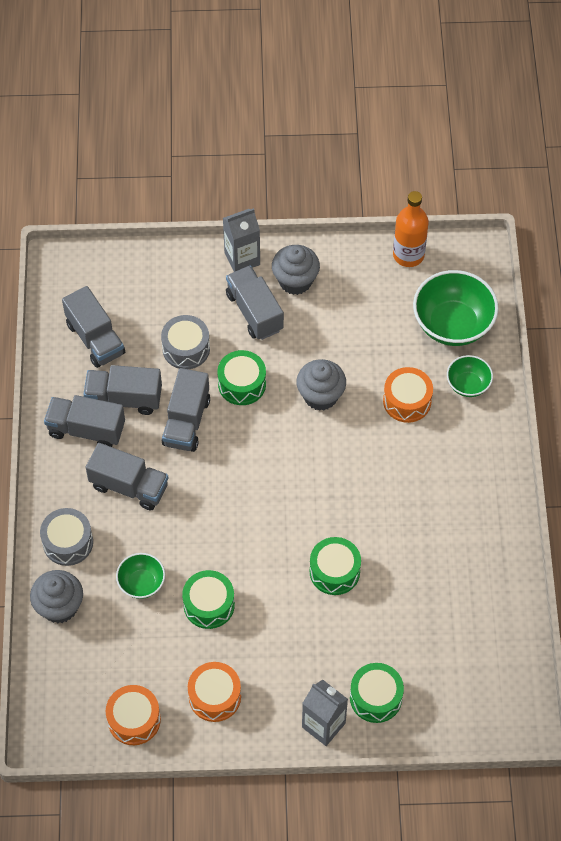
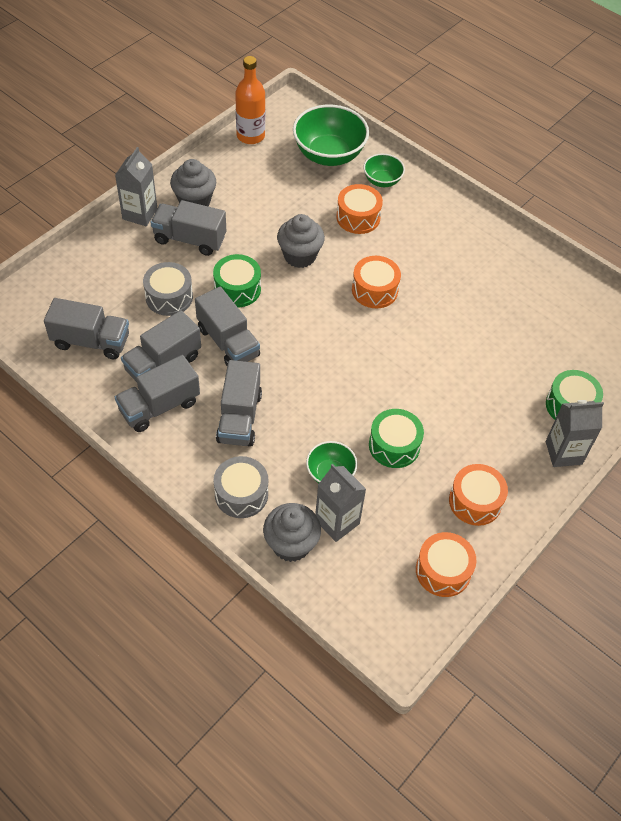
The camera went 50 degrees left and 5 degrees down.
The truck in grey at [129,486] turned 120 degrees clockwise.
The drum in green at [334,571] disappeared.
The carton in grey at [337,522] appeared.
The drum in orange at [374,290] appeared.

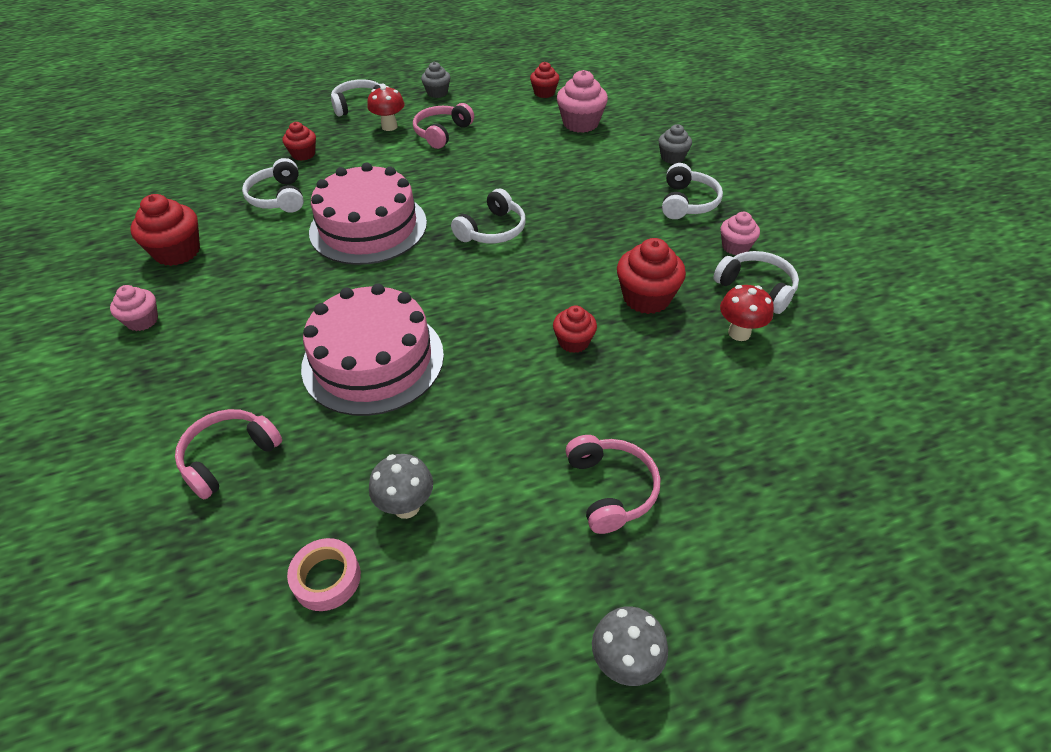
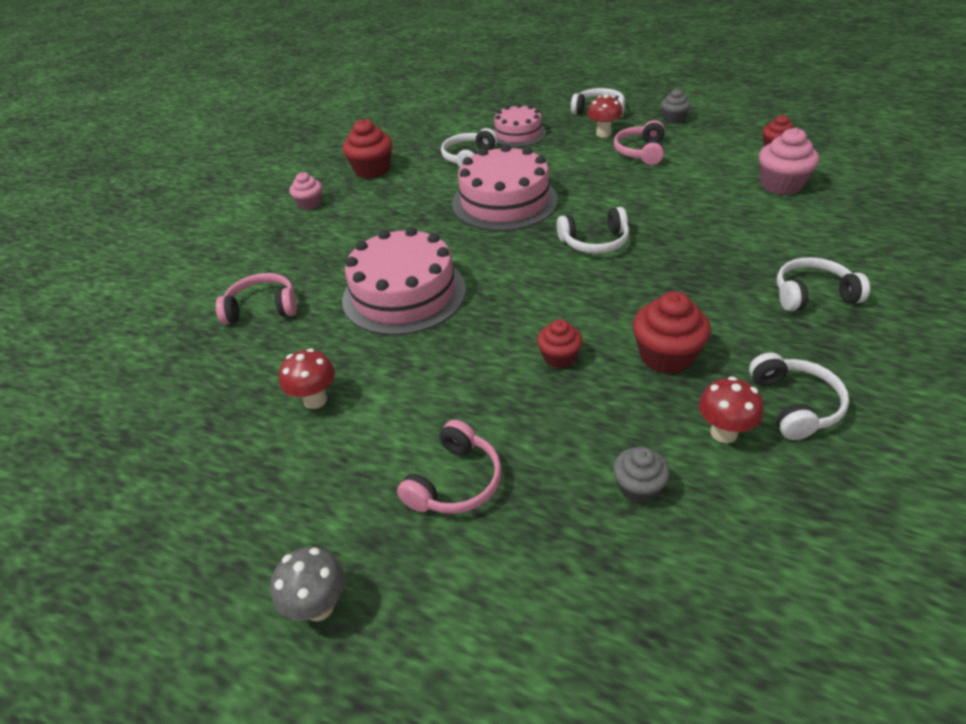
The camera went 45 degrees right and 5 degrees down.
The cupcake in red at [303,154] was replaced by the cake in pink at [518,134].
The tape in pink at [327,578] disappeared.
The mushroom in grey at [406,506] became the mushroom in red at [315,400].
The headphones in pink at [442,133] turned 60 degrees counterclockwise.
The cupcake in grey moved from [672,157] to [638,487].
The headphones in white at [687,202] turned 150 degrees counterclockwise.
The cupcake in pink at [735,247] disappeared.

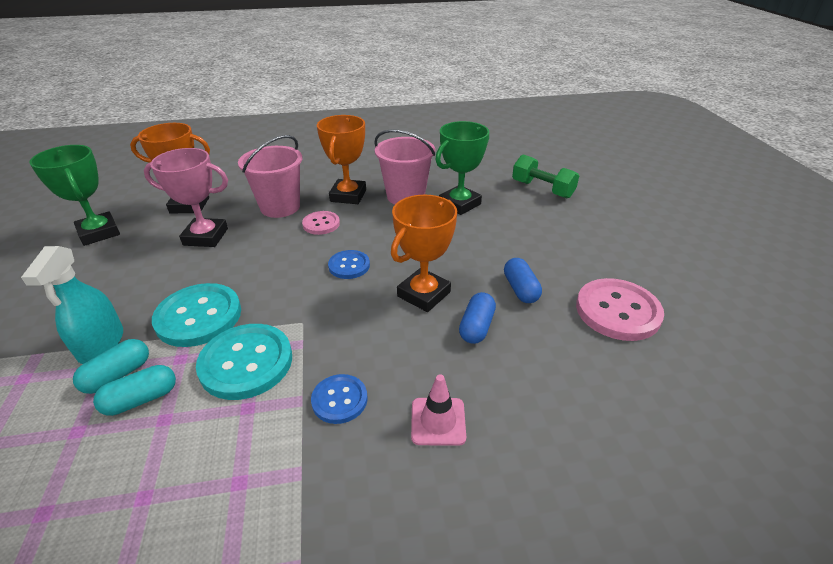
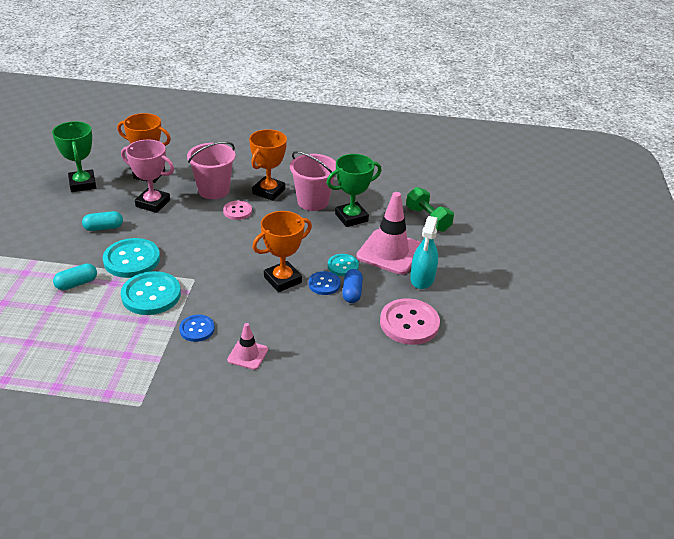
The camera went 15 degrees right and 0 degrees up.
The spray bottle in turquoise moved from [101,344] to [422,278].
The capsule in turquoise moved from [141,399] to [104,228].
The button in blue moved from [349,266] to [324,284].
The capsule in blue at [476,327] disappeared.
The button in turquoise at [343,266] appeared.
The traffic cone in pink at [390,252] appeared.

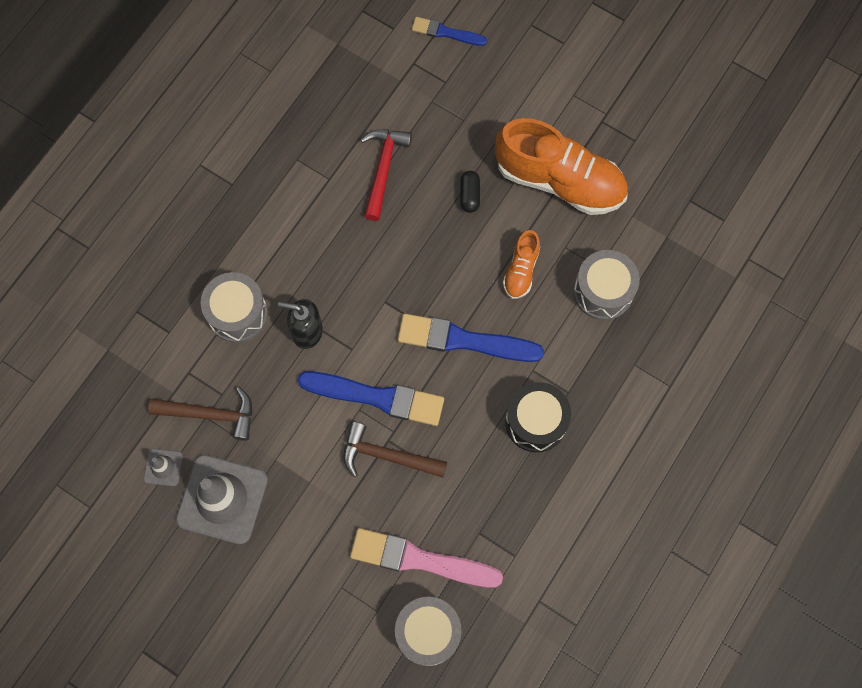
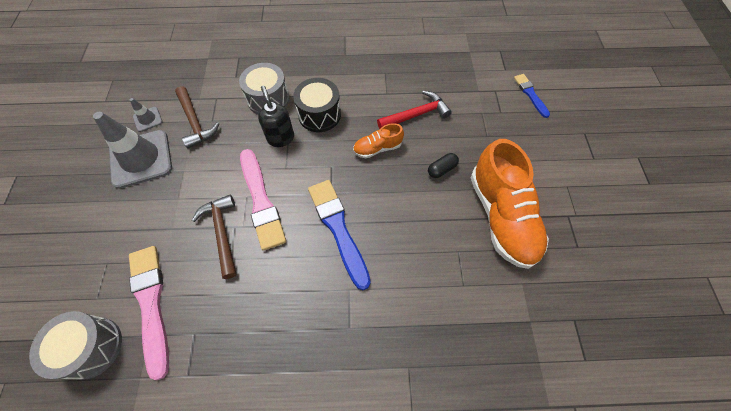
The camera went 55 degrees right and 10 degrees down.
The brush in blue at [376,397] became the brush in pink at [261,201].
The shoe in orange moved from [521,270] to [377,148].
The drum in black moved from [535,422] to [319,115].
The drum in grey at [603,291] disappeared.

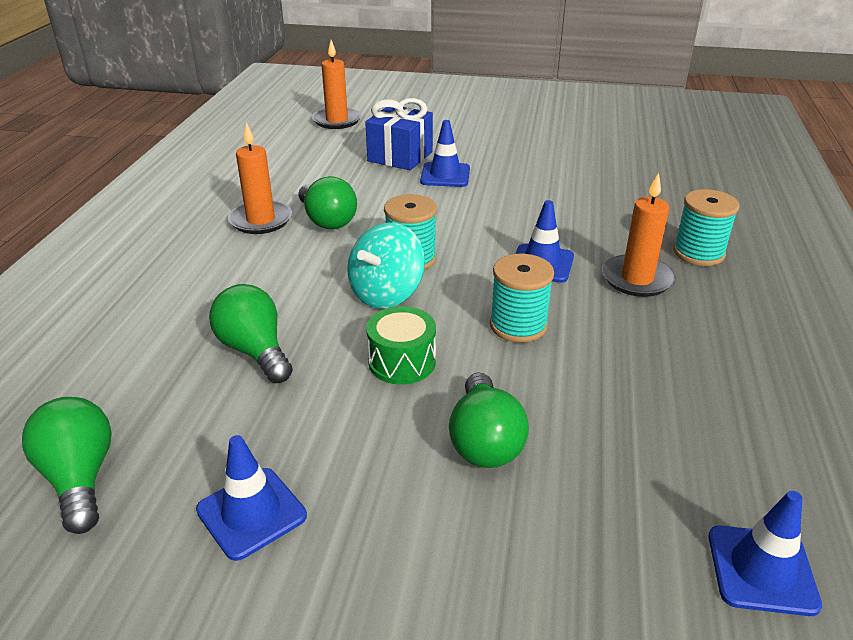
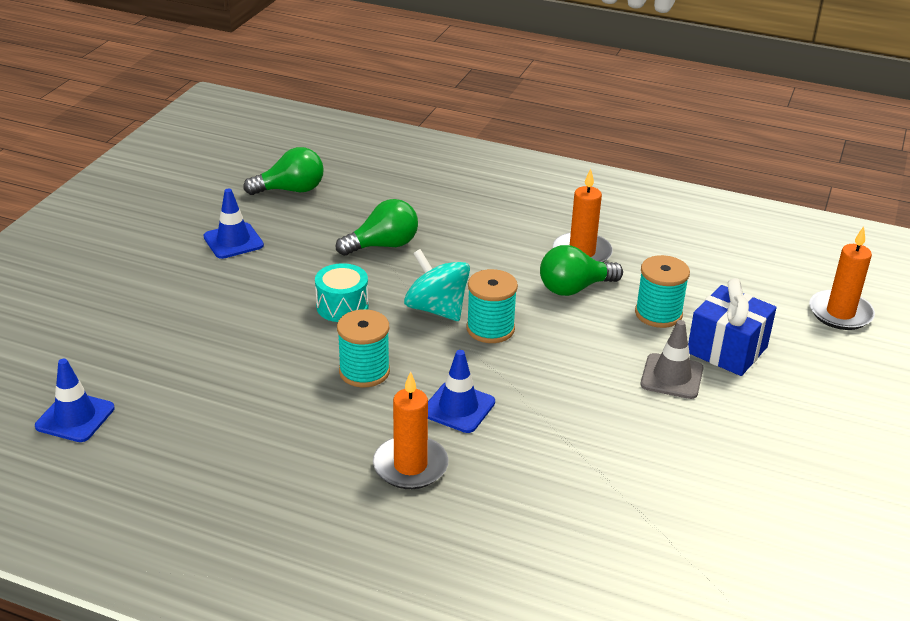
The camera went 100 degrees right and 0 degrees up.
The drum in green at [402,362] became the drum in turquoise at [342,306].
The traffic cone in blue at [445,175] became the traffic cone in grey at [671,376].
The light bulb in green at [484,441] disappeared.
The spool in turquoise moved from [698,253] to [658,314].

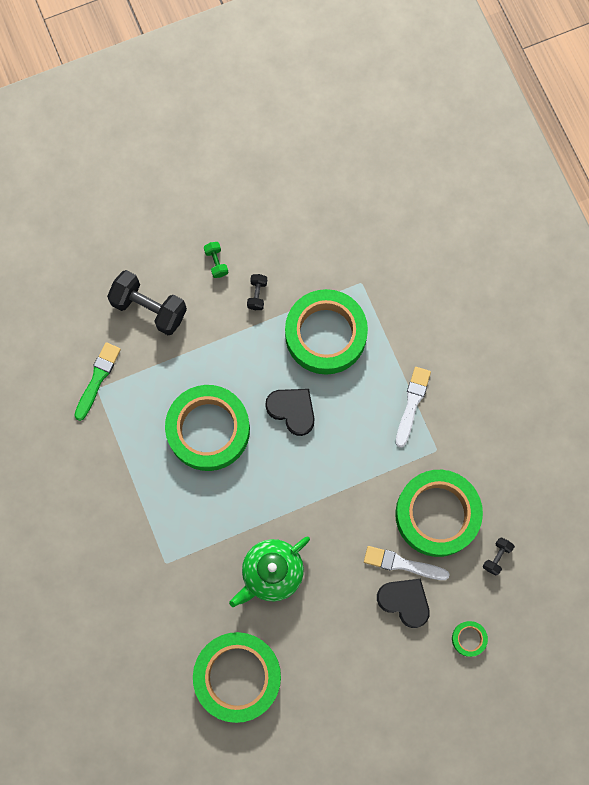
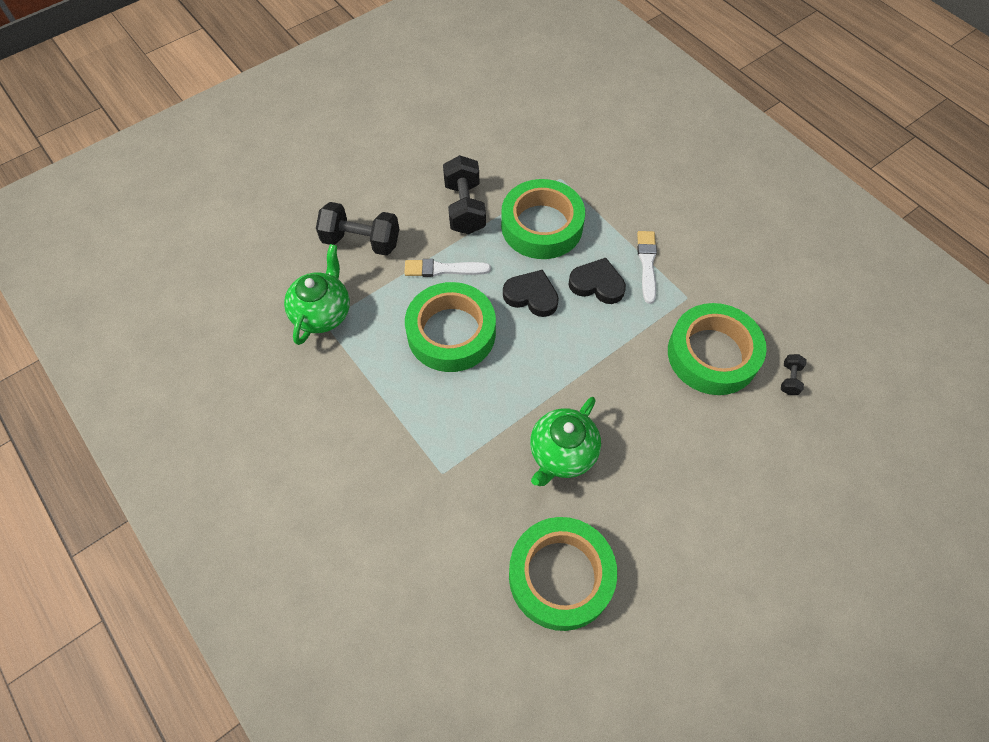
The camera went 15 degrees left and 15 degrees down.
The brush in green at [97,379] was replaced by the teapot in green at [322,313].
The dumbbell in green at [216,262] disappeared.
The dumbbell in black at [257,295] changed to 2.15 times the size.
The brush in white moved from [402,564] to [443,269].
The heart in black moved from [404,601] to [597,284].
The tape in green at [469,639] disappeared.

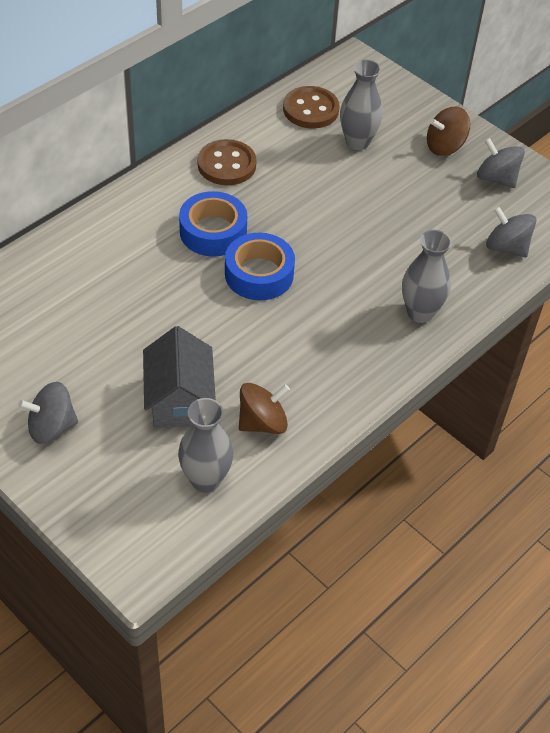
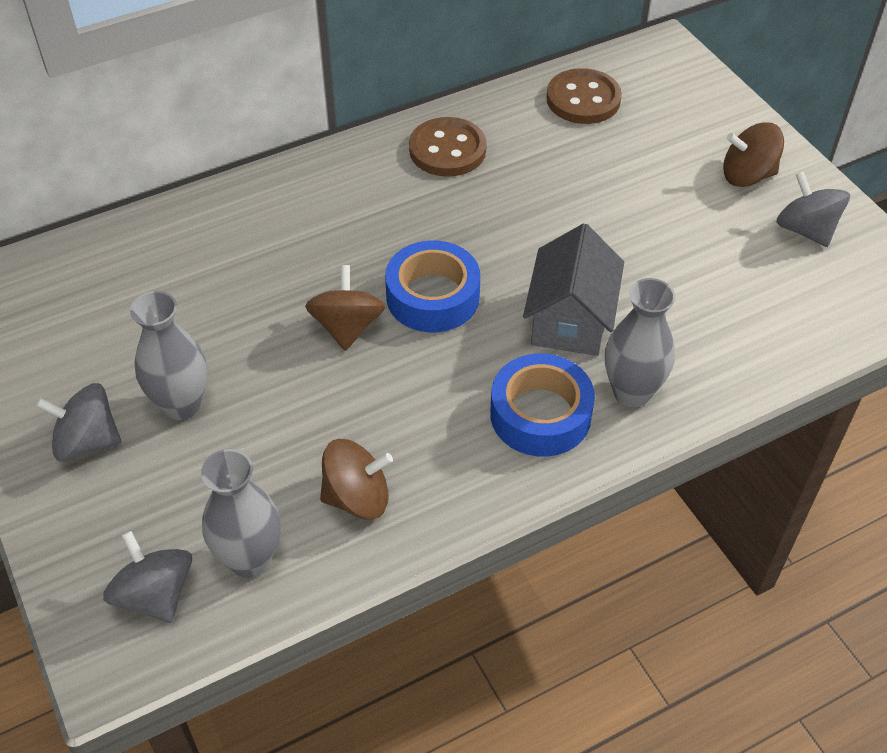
The camera went 20 degrees right and 0 degrees up.
The house in grey moved from [179,400] to [570,320].
The tape in blue moved from [213,232] to [540,414].
The vase in grey moved from [357,142] to [181,405].
The spinning top in grey moved from [506,247] to [155,594].
The spinning top in brown at [347,327] appeared.

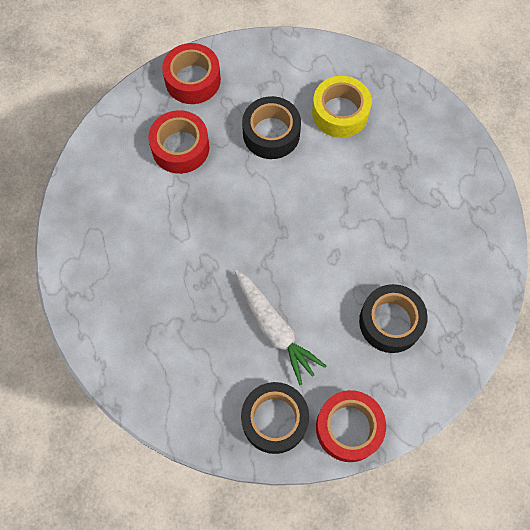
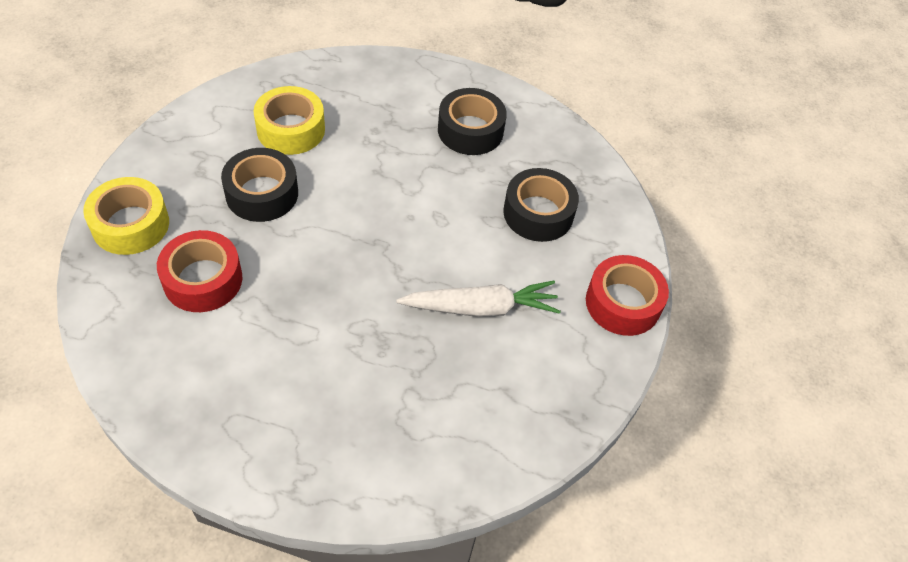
The camera went 65 degrees left and 15 degrees down.
The tape in red at [192,80] became the tape in yellow at [130,224].
The tape in black moved from [274,419] to [470,130].

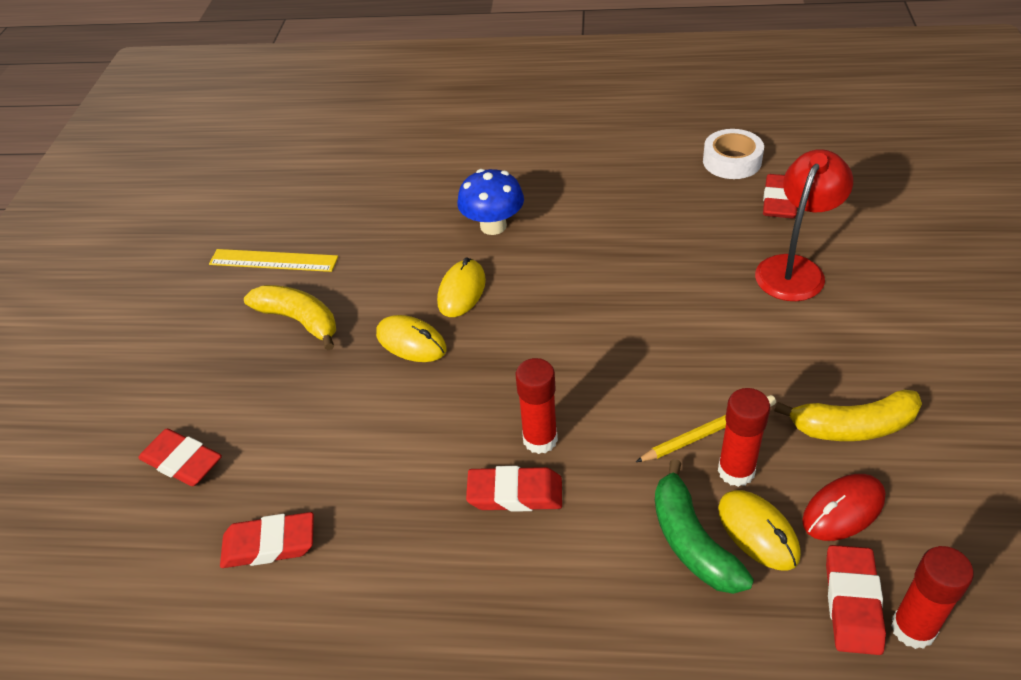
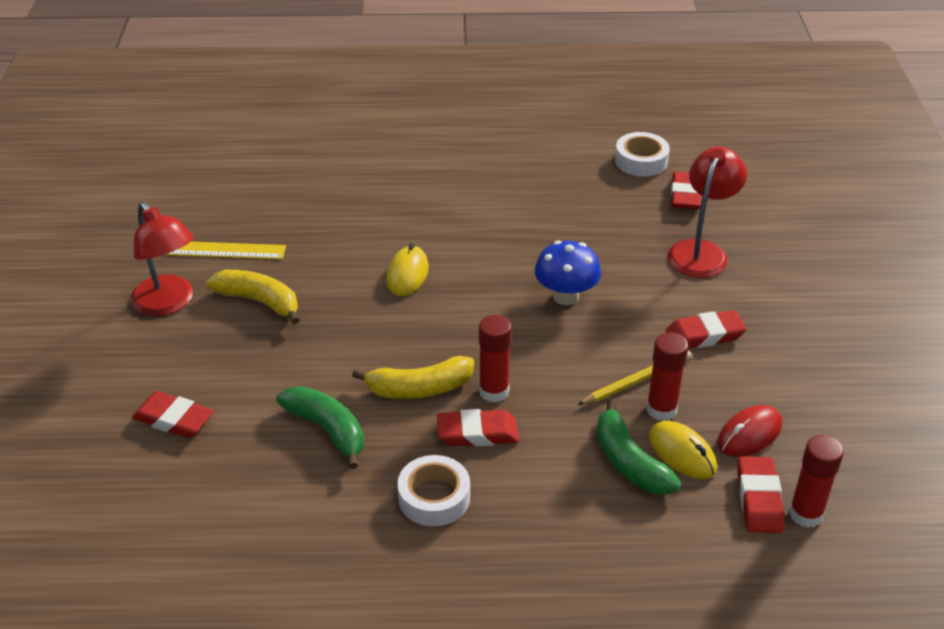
The camera went 10 degrees left and 5 degrees down.
The eraser in red moved from [269,544] to [704,335].
The mouse in yellow at [411,342] disappeared.
The mushroom in blue moved from [493,226] to [566,296].
The banana in yellow moved from [852,427] to [419,388].
The lamp in red at [168,303] appeared.
The banana in green at [327,430] appeared.
The tape in white at [434,497] appeared.

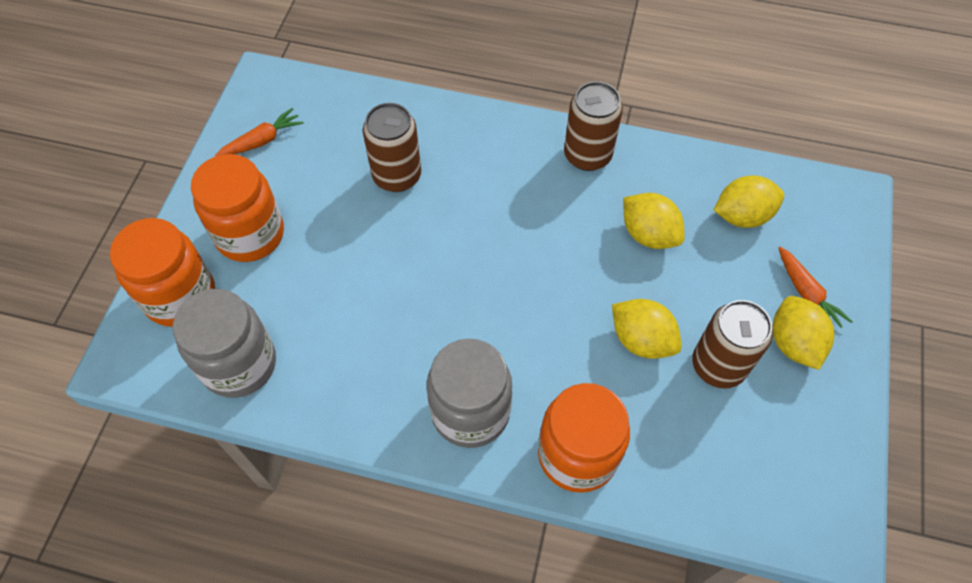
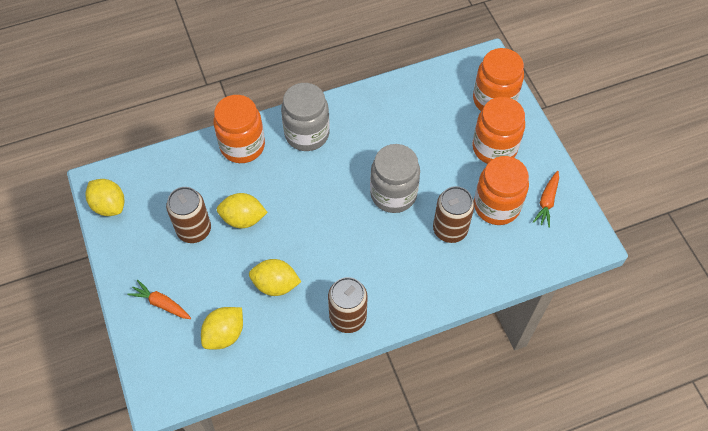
The camera went 145 degrees right and 0 degrees up.
The jar in grey moved from [239,364] to [393,194].
The lemon in yellow moved from [793,343] to [109,205].
The jar in orange at [496,206] appeared.

